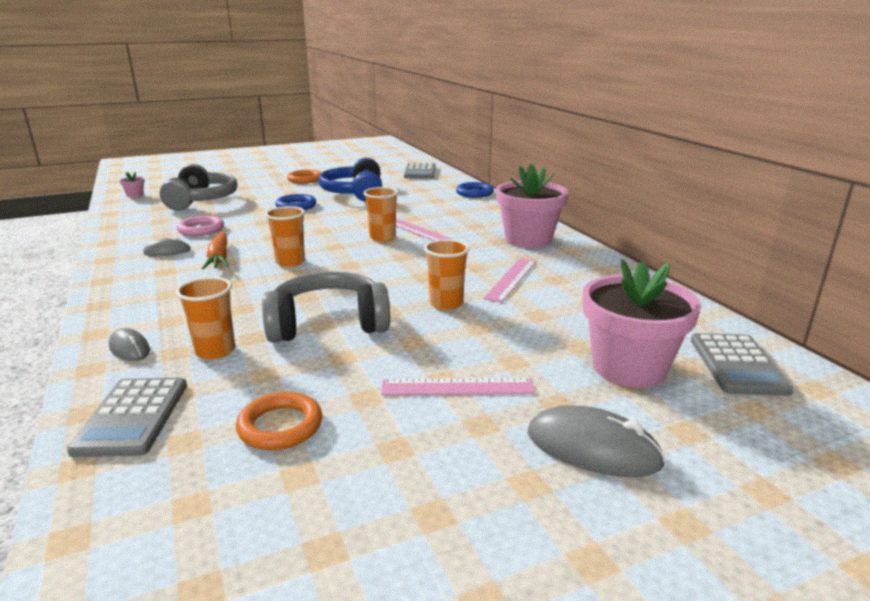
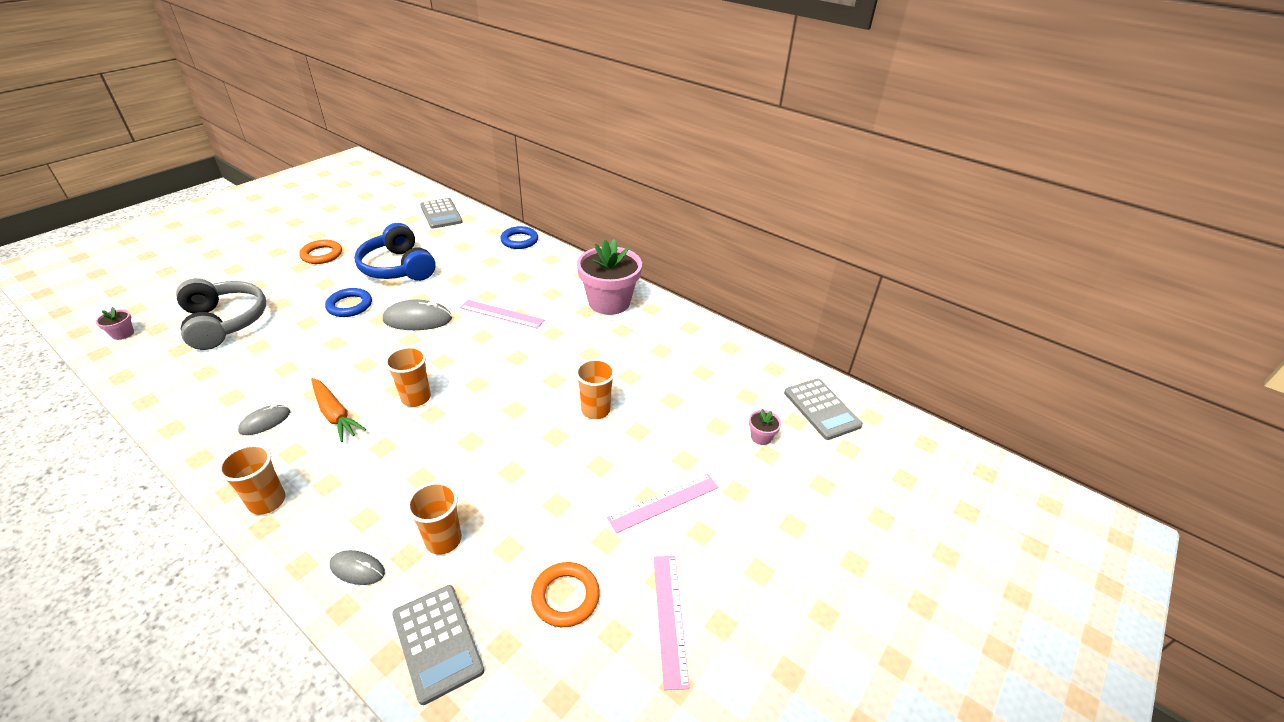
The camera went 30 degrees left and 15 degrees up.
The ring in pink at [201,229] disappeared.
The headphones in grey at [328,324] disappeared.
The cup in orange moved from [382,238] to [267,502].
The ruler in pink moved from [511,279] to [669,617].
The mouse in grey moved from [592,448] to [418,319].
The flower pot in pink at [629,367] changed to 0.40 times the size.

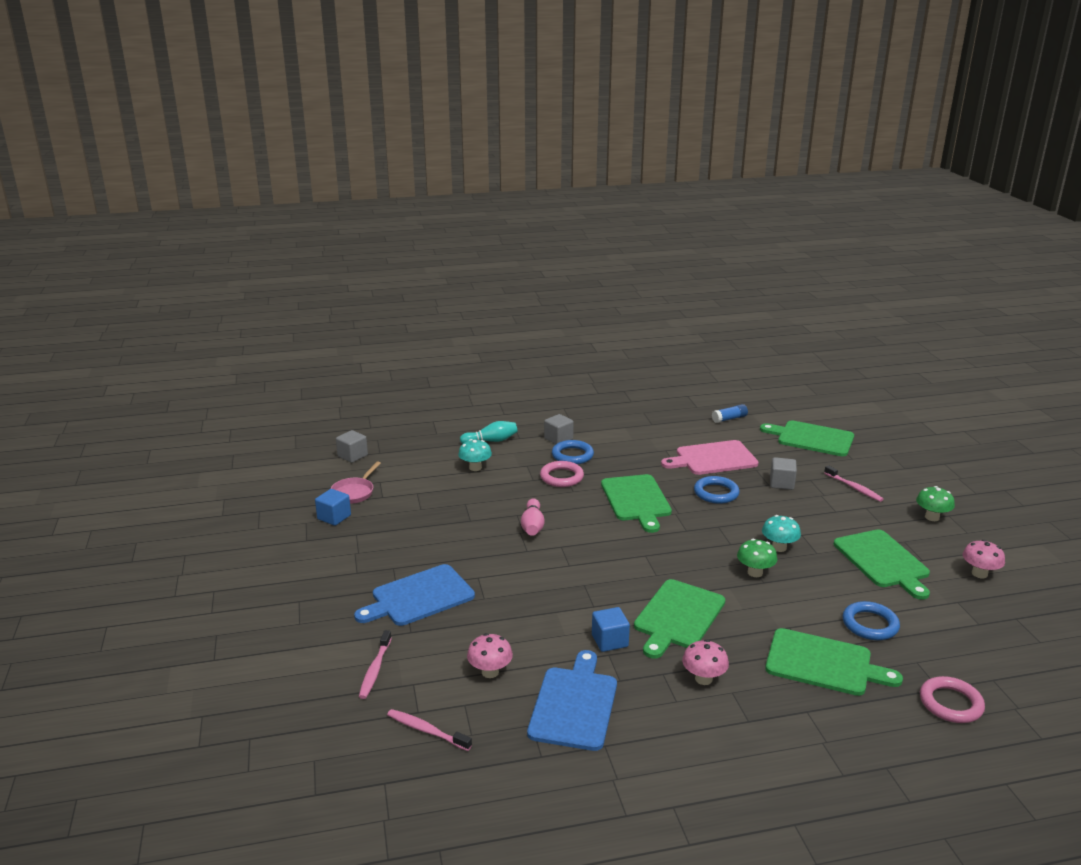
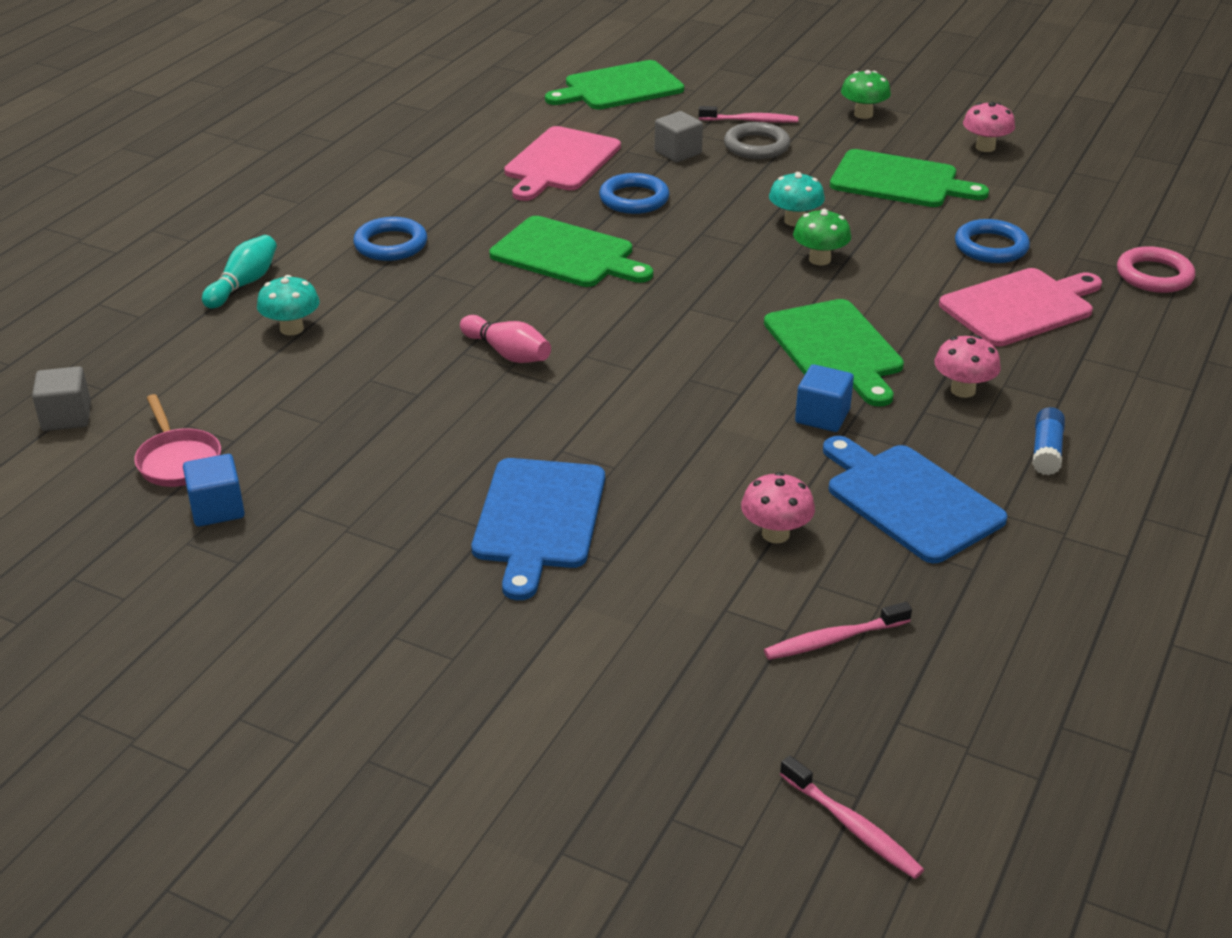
The camera went 50 degrees left and 10 degrees up.
The toothbrush in pink moved from [375,669] to [852,826].
The ring in pink at [561,477] disappeared.
The cube in grey at [558,439] disappeared.
The glue stick in blue moved from [729,419] to [1046,451].
The cutting board in green at [823,663] became the cutting board in pink at [1021,306].
The ring in grey at [756,146] appeared.

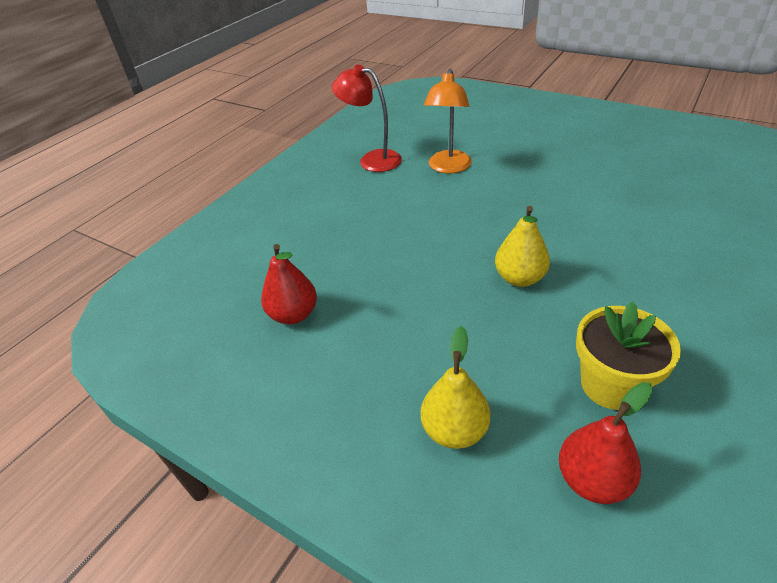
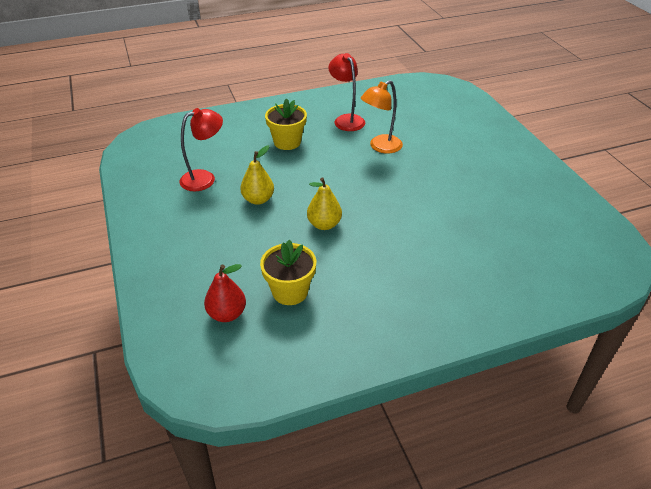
The camera went 35 degrees right and 0 degrees up.
The pear in red at [294,314] was replaced by the lamp in red at [204,178].
The pear in yellow moved from [454,430] to [258,199].
The flower pot in yellow at [287,142] appeared.

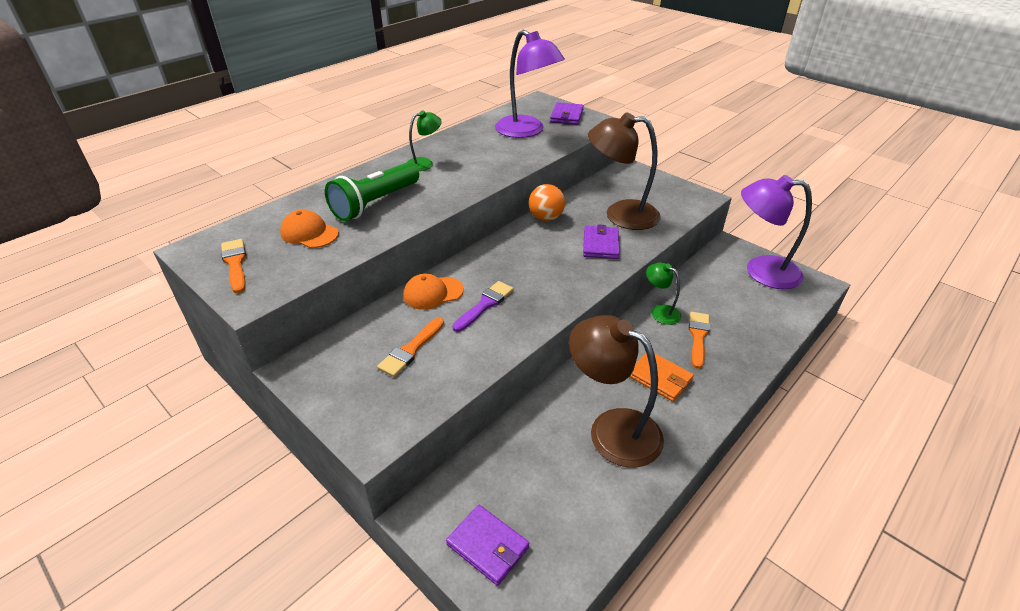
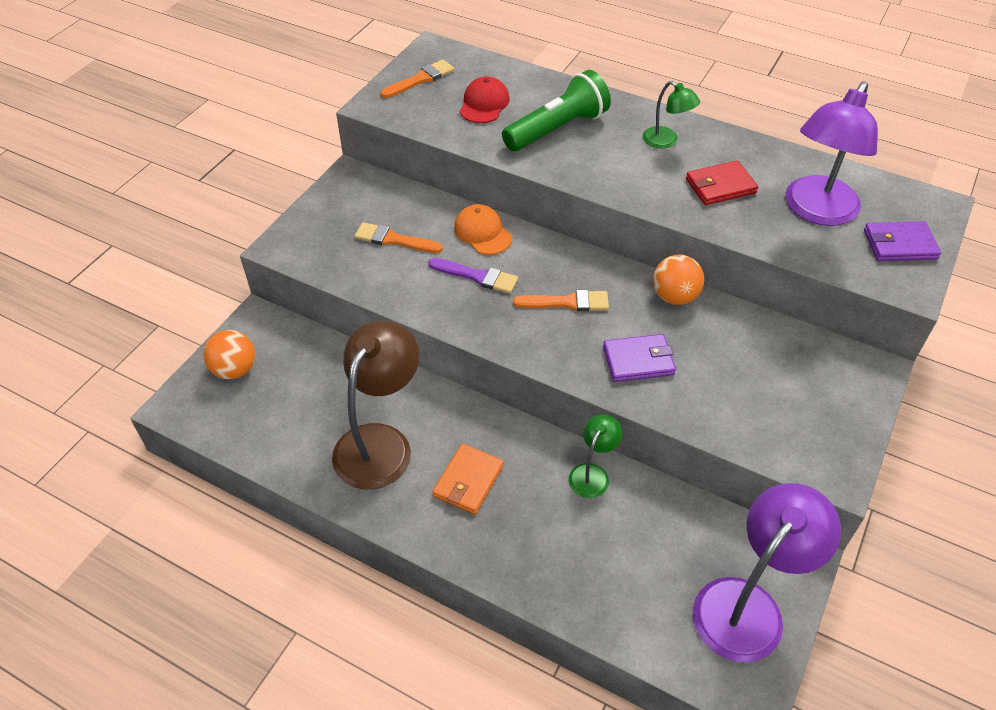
The camera went 75 degrees right and 10 degrees up.
The cap in orange at [309,233] became the cap in red at [484,104].
The flashlight in green at [375,203] turned 120 degrees clockwise.
The wallet in purple at [488,546] was replaced by the ball in orange at [235,370].
The lamp in brown at [620,215] disappeared.
The brush in orange moved from [698,337] to [567,302].
The lamp in purple at [761,271] turned 45 degrees clockwise.
The wallet in red at [720,186] appeared.

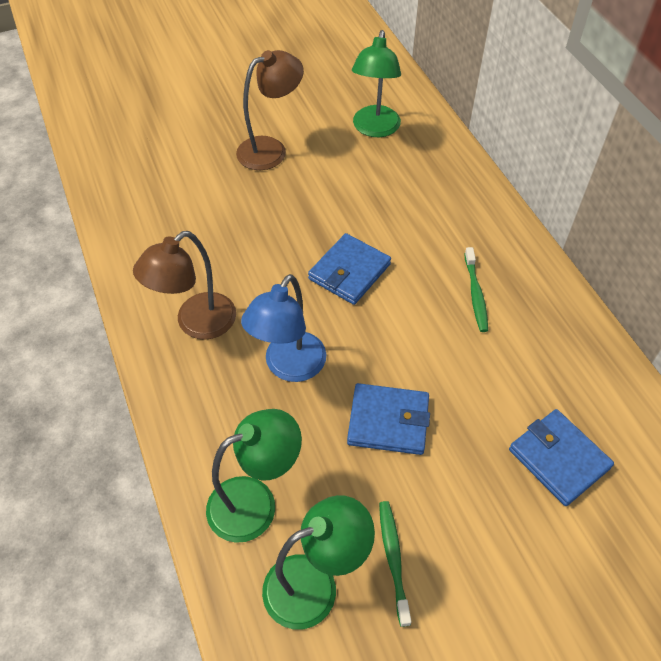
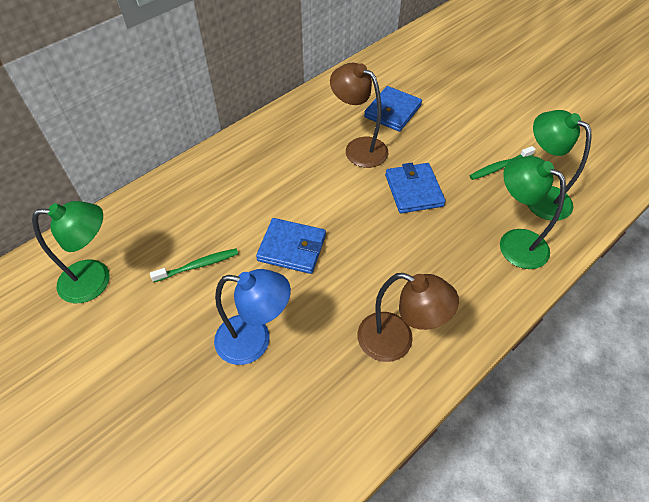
The camera went 110 degrees left and 0 degrees up.
The lamp in brown moved from [271,149] to [358,148].
The lamp in blue moved from [289,367] to [254,341].
The toothbrush in green moved from [475,294] to [198,265].

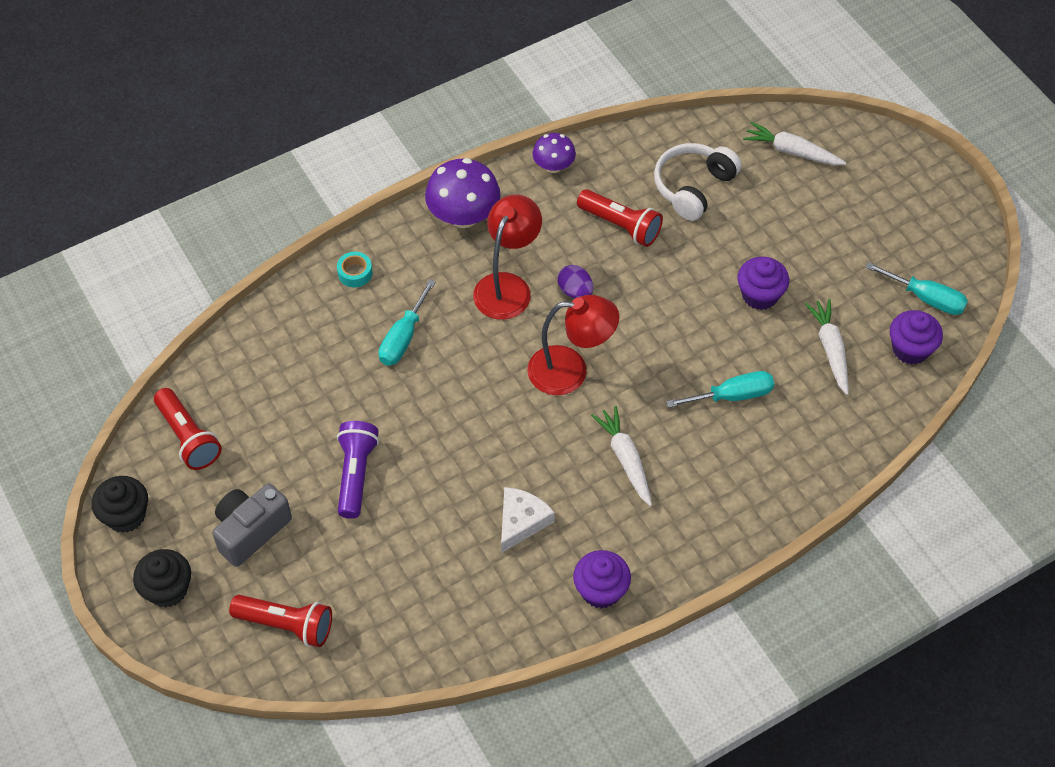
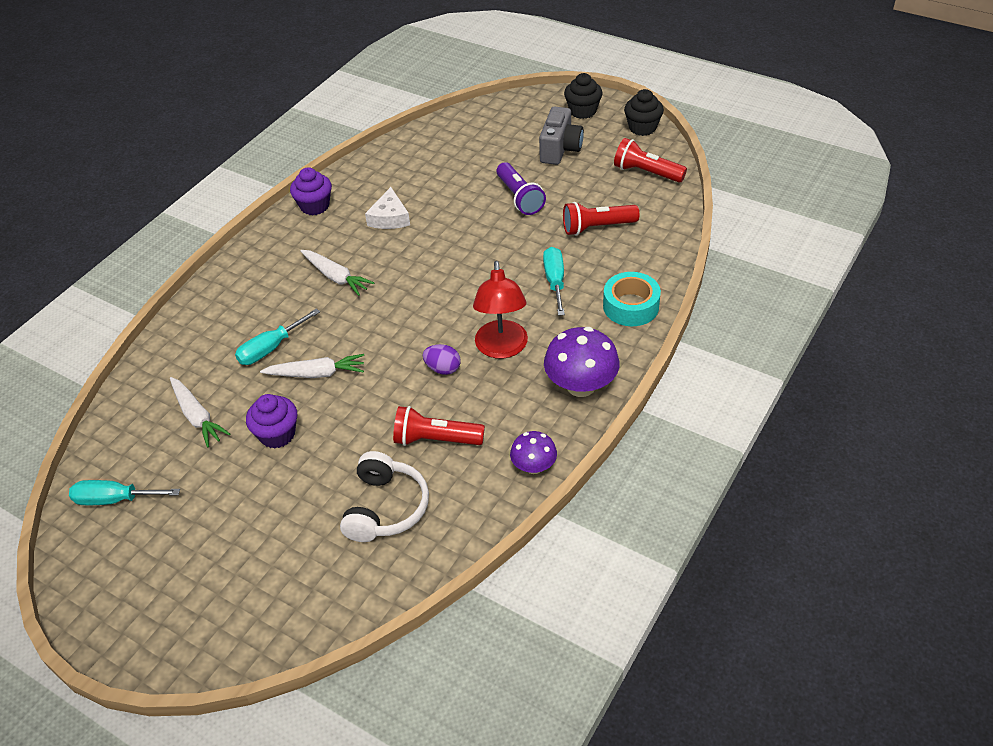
The camera went 155 degrees right and 10 degrees down.
The flashlight in red moved from [286,625] to [597,227].
The tape in turquoise at [355,273] changed to 1.78 times the size.
The lamp in red at [570,371] disappeared.
The carrot in white moved from [791,151] to [317,373].
The cupcake in purple at [910,349] disappeared.

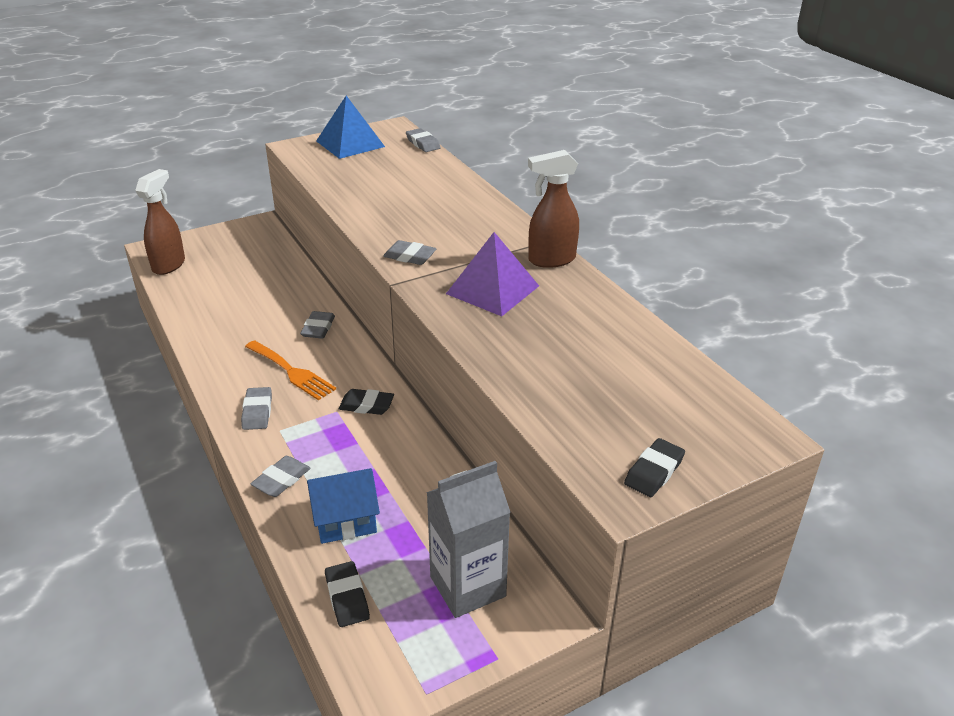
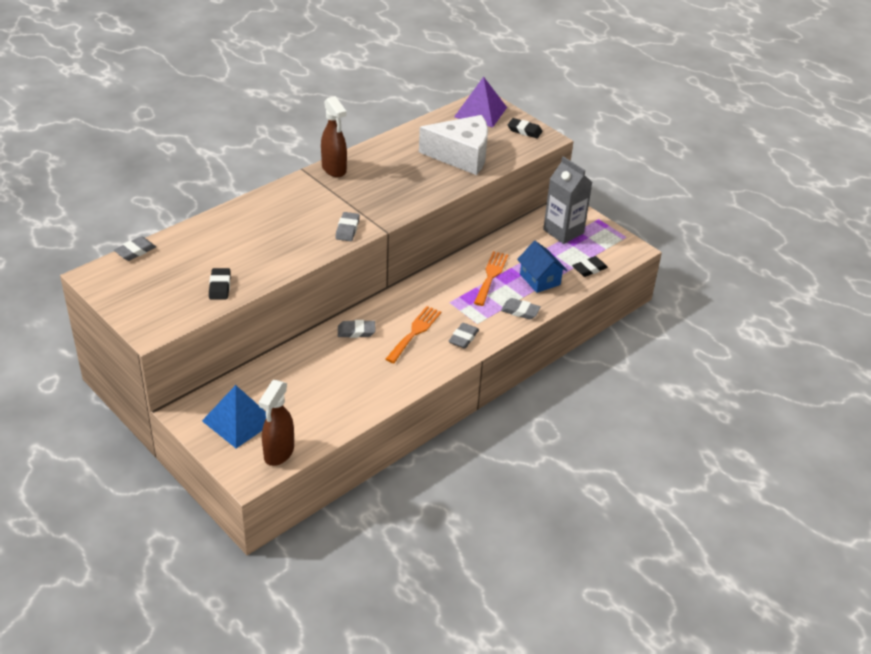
The camera went 105 degrees left and 5 degrees up.
The spray bottle in brown at [169,265] turned 75 degrees counterclockwise.
The eraser in grey at [257,412] turned 45 degrees counterclockwise.
The pyramid in blue moved from [350,143] to [239,421].
The eraser in black moved from [366,405] to [220,286].
The pyramid in purple moved from [492,290] to [480,112].
The cheese in white at [461,155] appeared.
The fork in orange at [491,276] appeared.

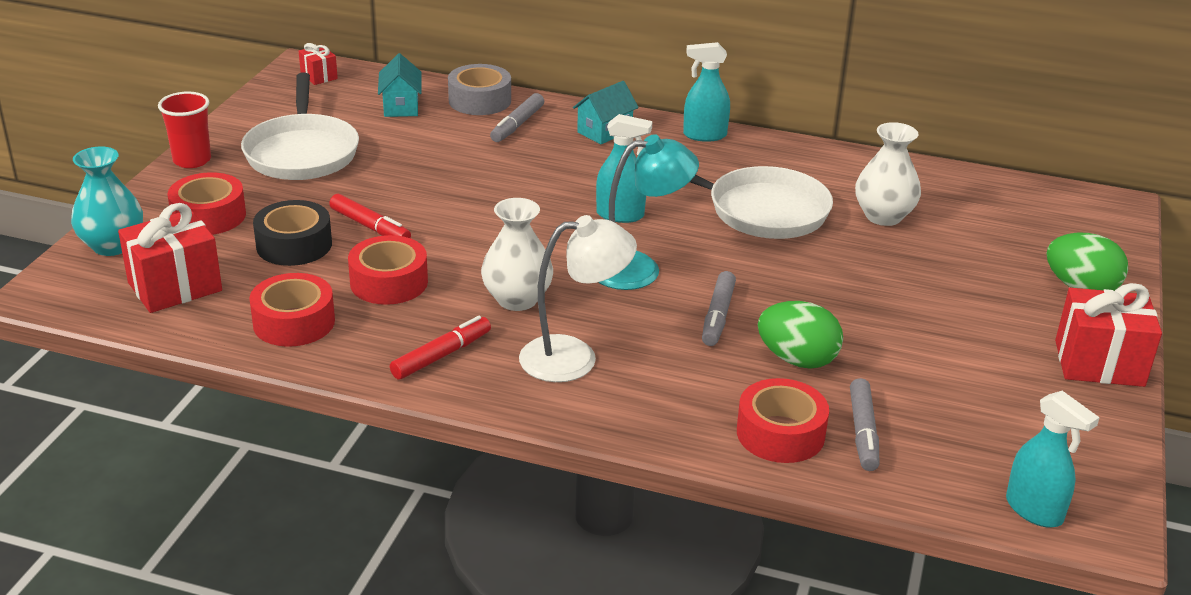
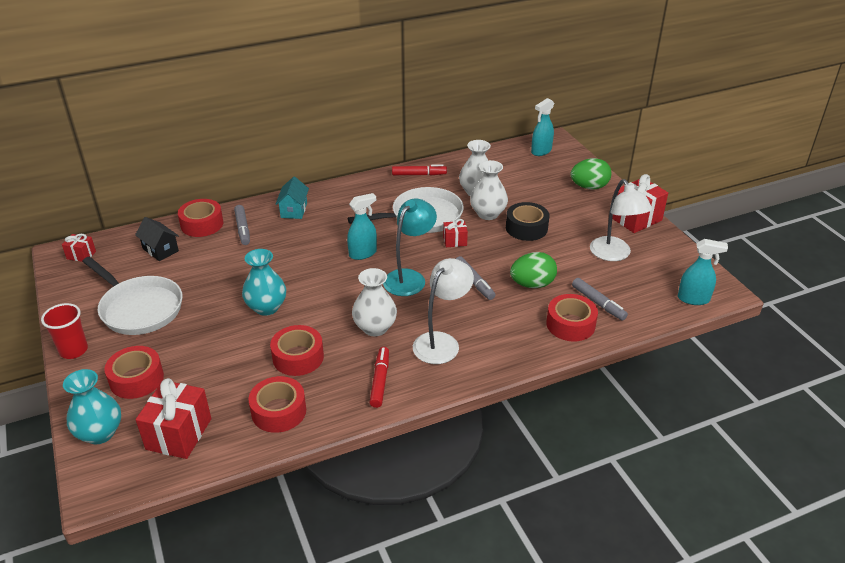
The camera went 40 degrees left and 5 degrees up.
The tape in black moved from [294,245] to [526,228].
The marker in red moved from [370,227] to [419,174].
The house in turquoise at [401,106] became the house in black at [160,250].
The tape in grey at [480,100] became the tape in red at [202,224].
The spray bottle in turquoise moved from [704,135] to [541,151].
The vase in turquoise at [266,307] appeared.
The gift in red at [455,241] appeared.
The vase in white at [488,214] appeared.
The lamp in white at [614,254] appeared.

